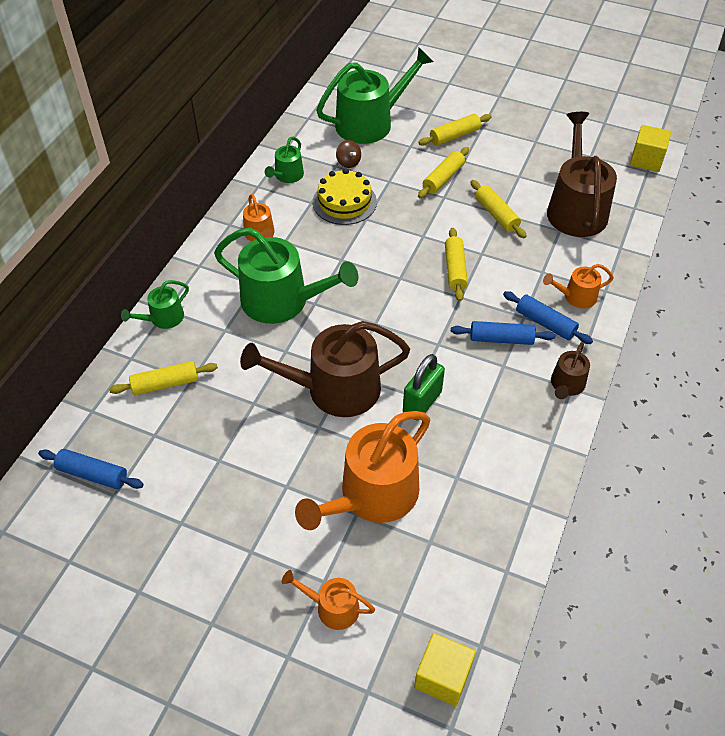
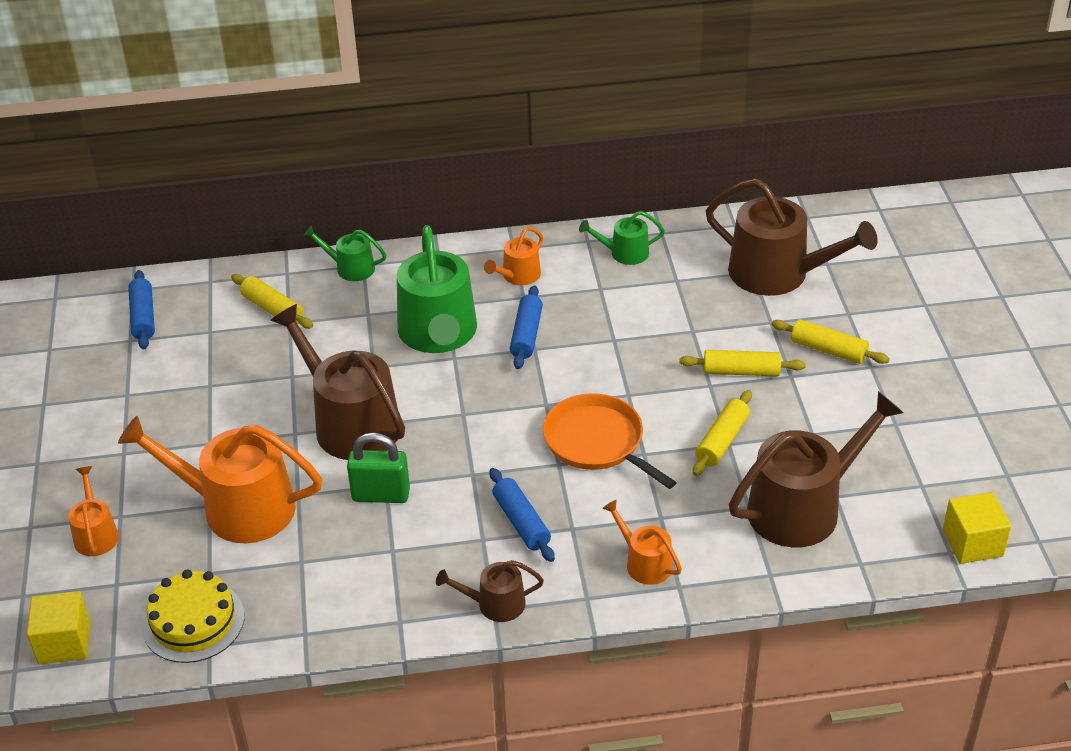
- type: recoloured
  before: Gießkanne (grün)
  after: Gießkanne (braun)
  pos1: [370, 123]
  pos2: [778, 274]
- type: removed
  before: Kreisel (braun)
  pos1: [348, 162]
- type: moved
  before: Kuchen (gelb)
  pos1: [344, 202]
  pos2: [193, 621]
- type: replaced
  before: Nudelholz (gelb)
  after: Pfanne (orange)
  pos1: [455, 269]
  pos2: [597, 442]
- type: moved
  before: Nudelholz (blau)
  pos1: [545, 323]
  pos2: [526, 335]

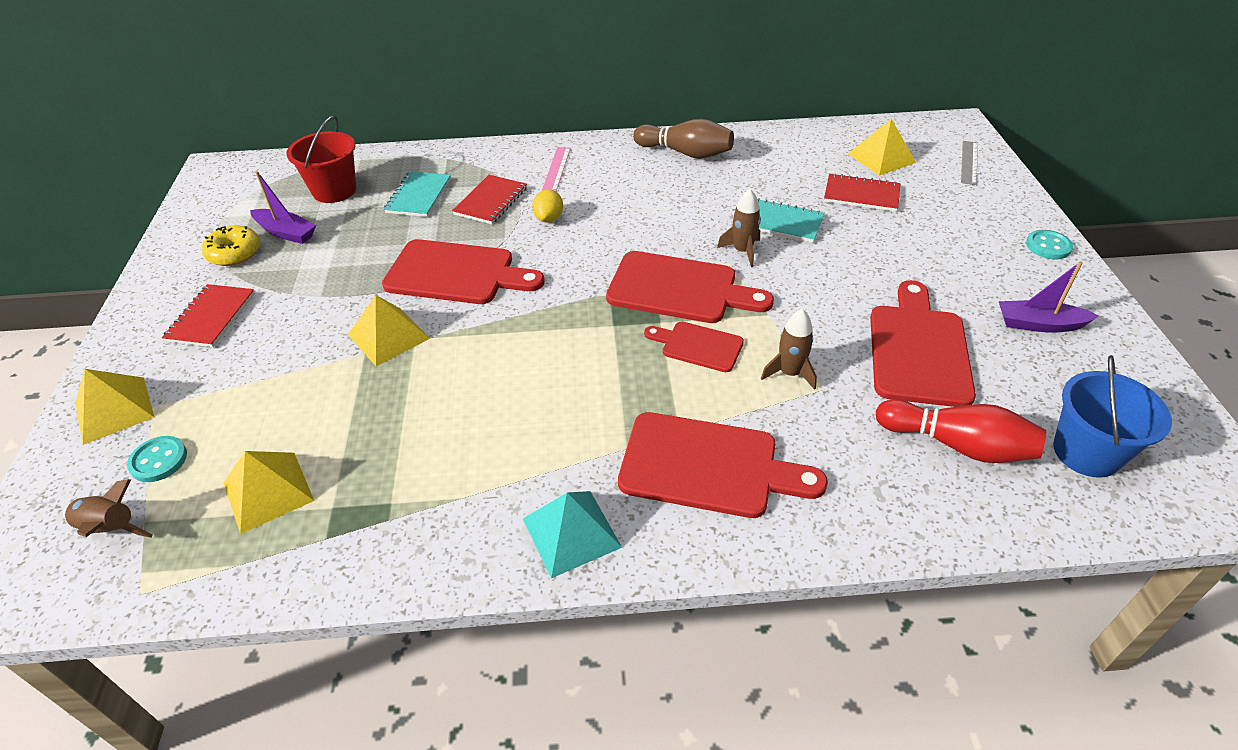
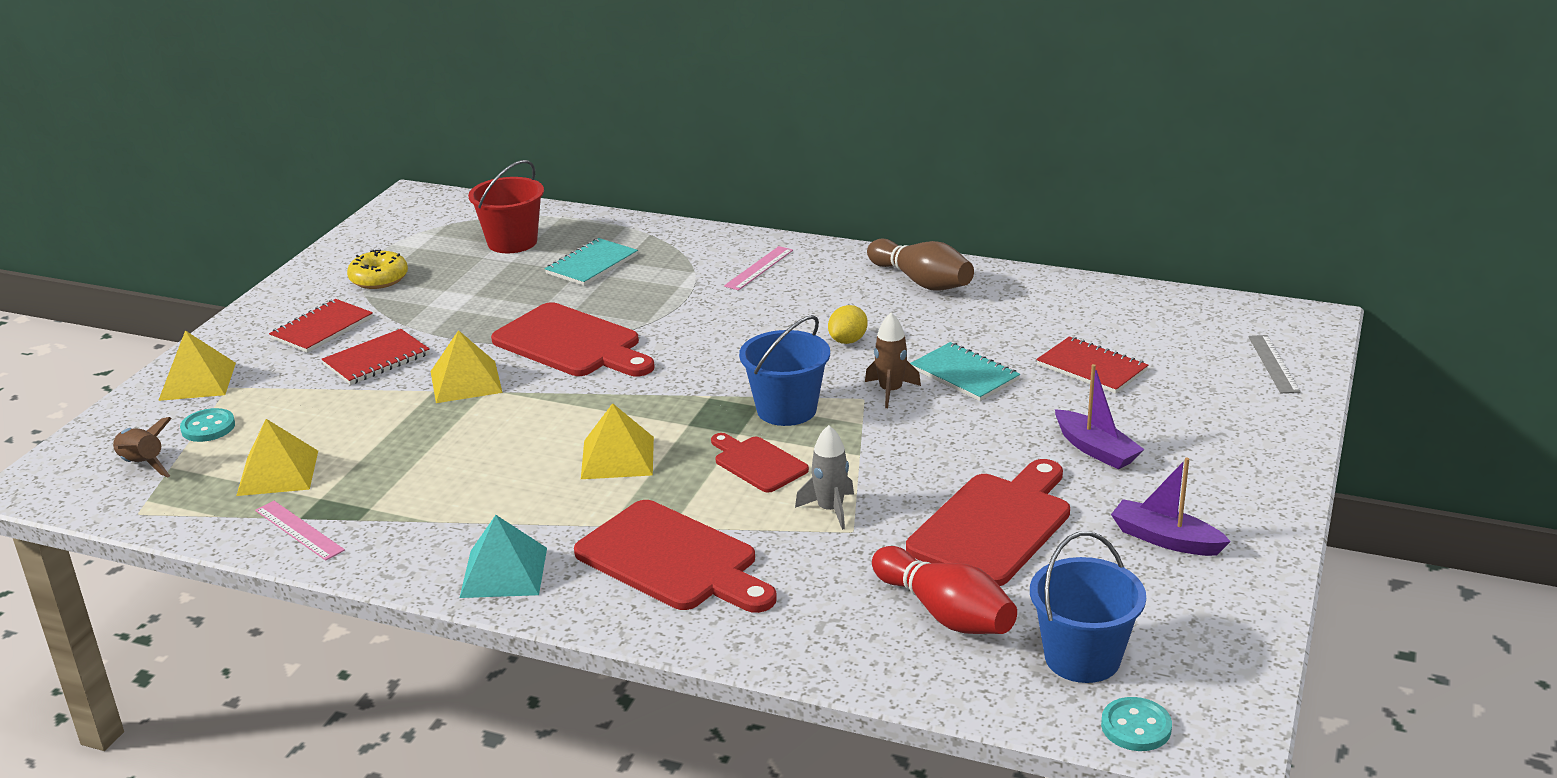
- type: moved
  before: Pyramide (gelb)
  pos1: [881, 158]
  pos2: [618, 457]
- type: turned
  before: Lineal (grau)
  pos1: [969, 162]
  pos2: [1273, 364]
  turn: -45
- type: moved
  before: Boot (lila)
  pos1: [286, 233]
  pos2: [1096, 450]
- type: moved
  before: Notizbuch (rot)
  pos1: [491, 201]
  pos2: [376, 359]
- type: moved
  before: Zitrone (gelb)
  pos1: [549, 218]
  pos2: [848, 340]
- type: moved
  before: Knopf (türkis)
  pos1: [1048, 246]
  pos2: [1136, 727]
- type: replaced
  before: Schneidebrett (rot)
  after: Eimer (blau)
  pos1: [679, 289]
  pos2: [786, 410]
- type: recoloured
  before: Rakete (braun)
  after: Rakete (grau)
  pos1: [790, 373]
  pos2: [830, 509]
- type: added
  after: Lineal (rosa)
  pos2: [299, 530]

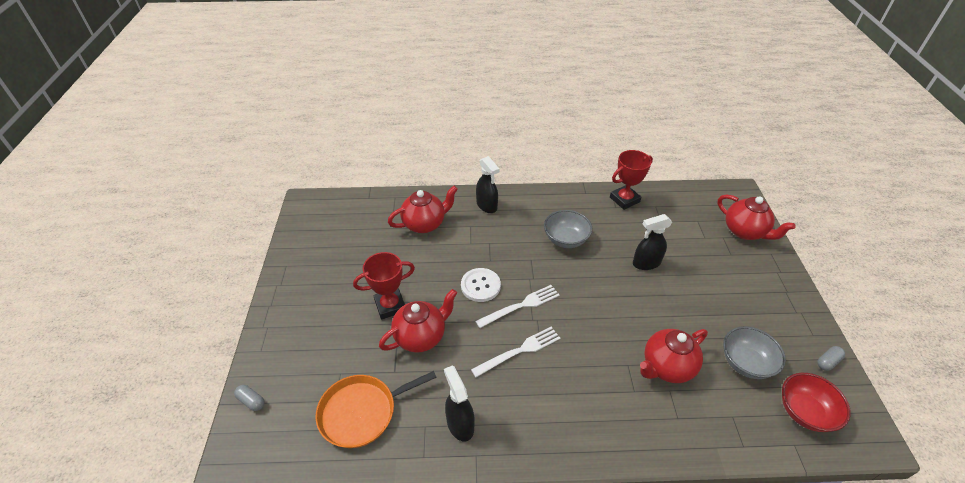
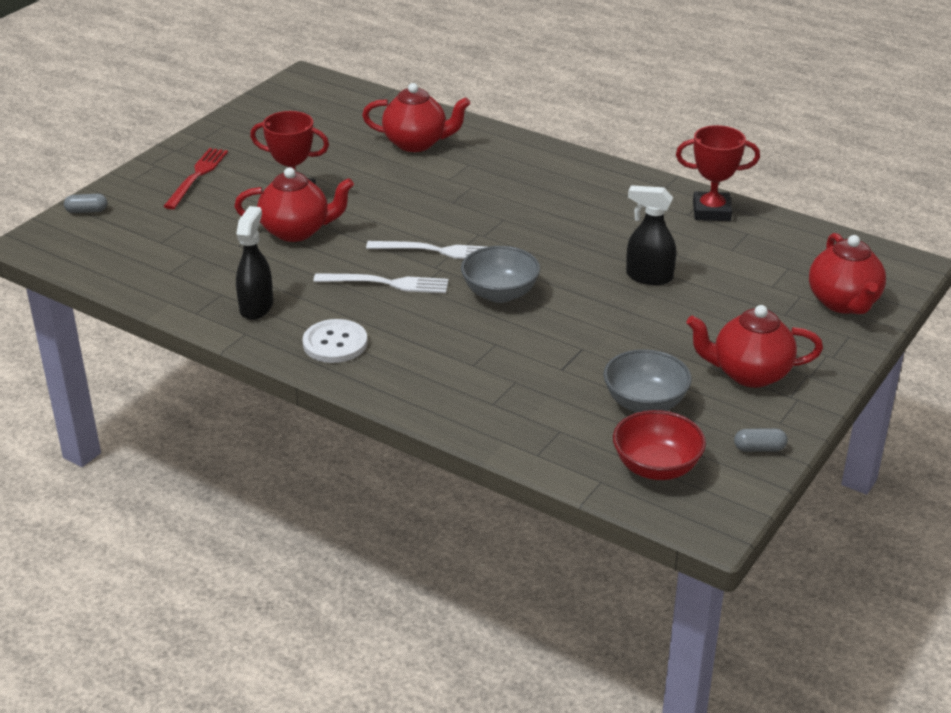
- type: removed
  before: Sprühflasche (schwarz)
  pos1: [487, 206]
- type: moved
  before: Schüssel (grau)
  pos1: [565, 239]
  pos2: [500, 293]
- type: moved
  before: Knopf (weiß)
  pos1: [480, 286]
  pos2: [335, 343]
- type: moved
  before: Teekanne (rot)
  pos1: [666, 367]
  pos2: [749, 374]
- type: removed
  before: Pfanne (orange)
  pos1: [362, 412]
- type: turned
  before: Kapsel (grau)
  pos1: [251, 401]
  pos2: [87, 211]
  turn: -75
- type: added
  after: Gabel (rot)
  pos2: [197, 176]

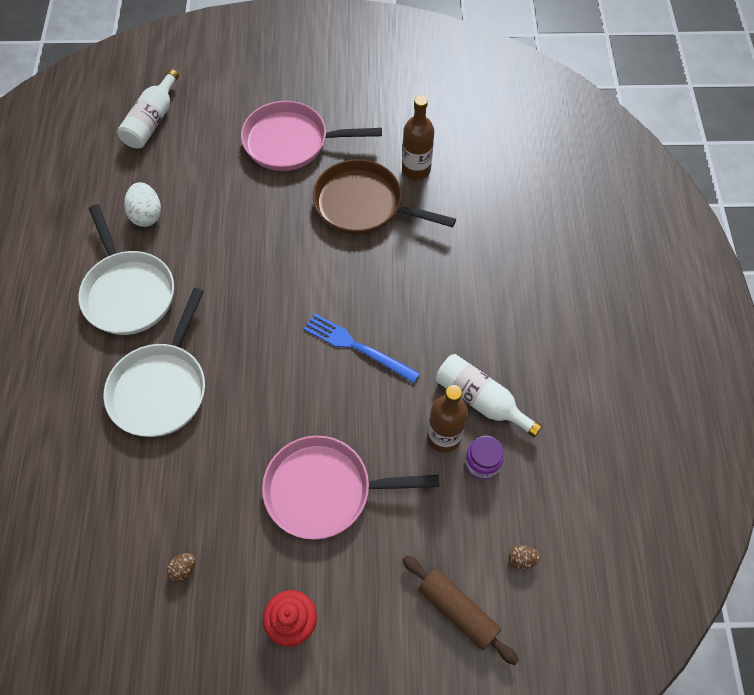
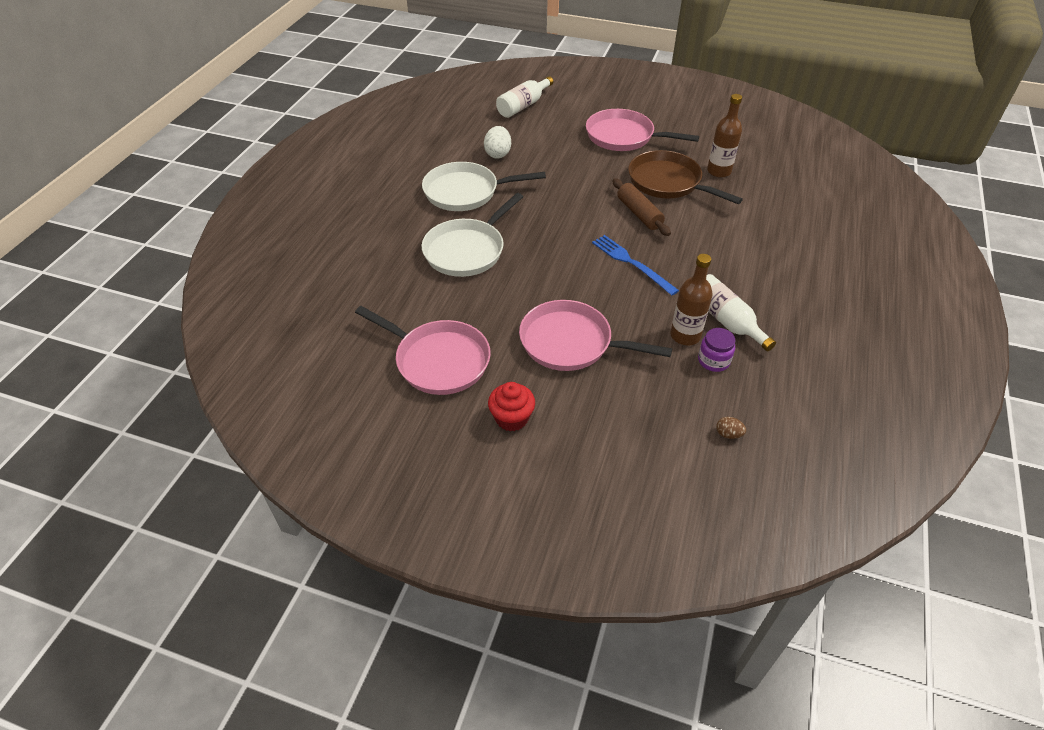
- type: turned
  before: Pfanne (weiß)
  pos1: [128, 292]
  pos2: [466, 192]
  turn: 90
- type: replaced
  before: Ei (braun)
  after: Pfanne (rosa)
  pos1: [183, 569]
  pos2: [438, 360]
- type: moved
  before: Nudelholz (braun)
  pos1: [457, 610]
  pos2: [639, 213]

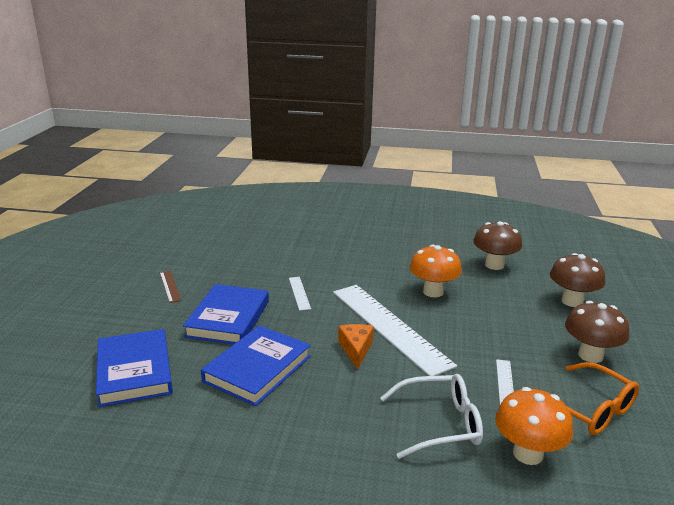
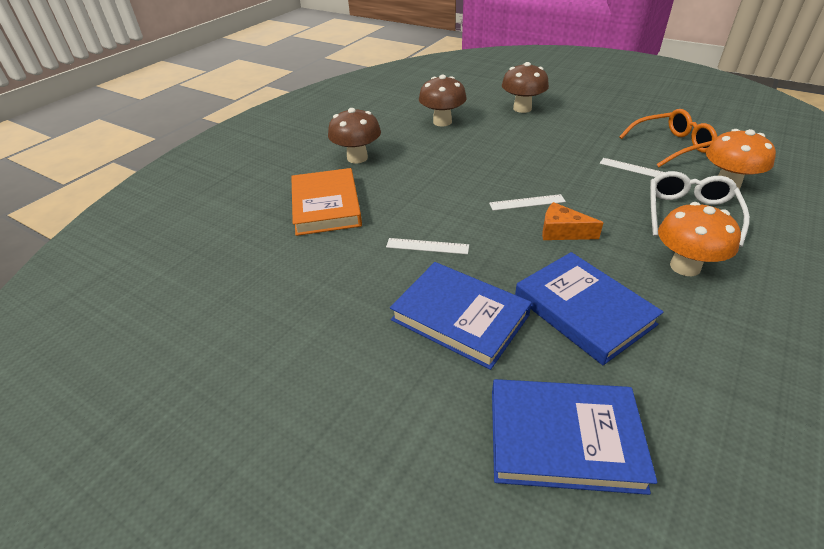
- type: moved
  before: Pilz (orange)
  pos1: [433, 292]
  pos2: [685, 266]
- type: removed
  before: Lineal (braun)
  pos1: [170, 286]
- type: resized
  before: Lineal (weiß)
  pos1: [389, 327]
  pos2: [527, 202]
  scale: 0.41
- type: moved
  before: Pilz (braun)
  pos1: [590, 355]
  pos2: [357, 158]
- type: added
  after: Buch (orange)
  pos2: [326, 206]

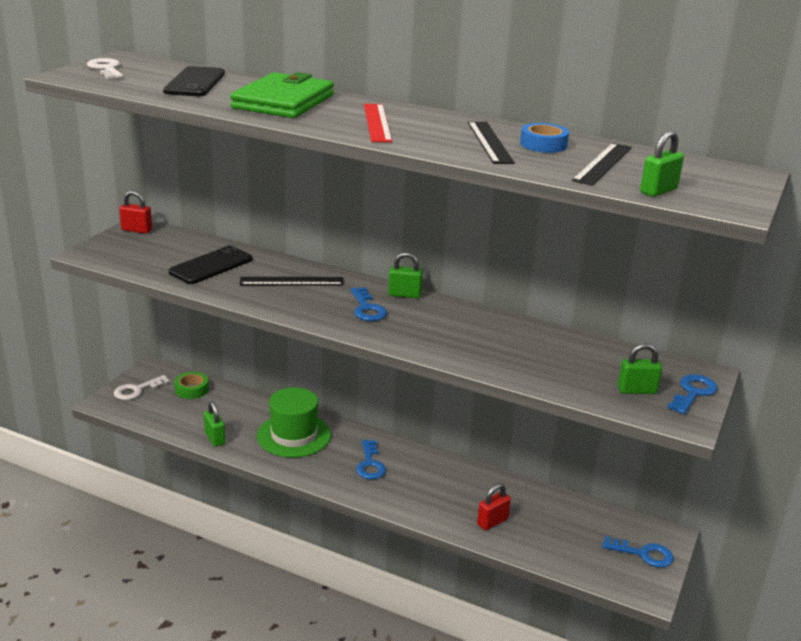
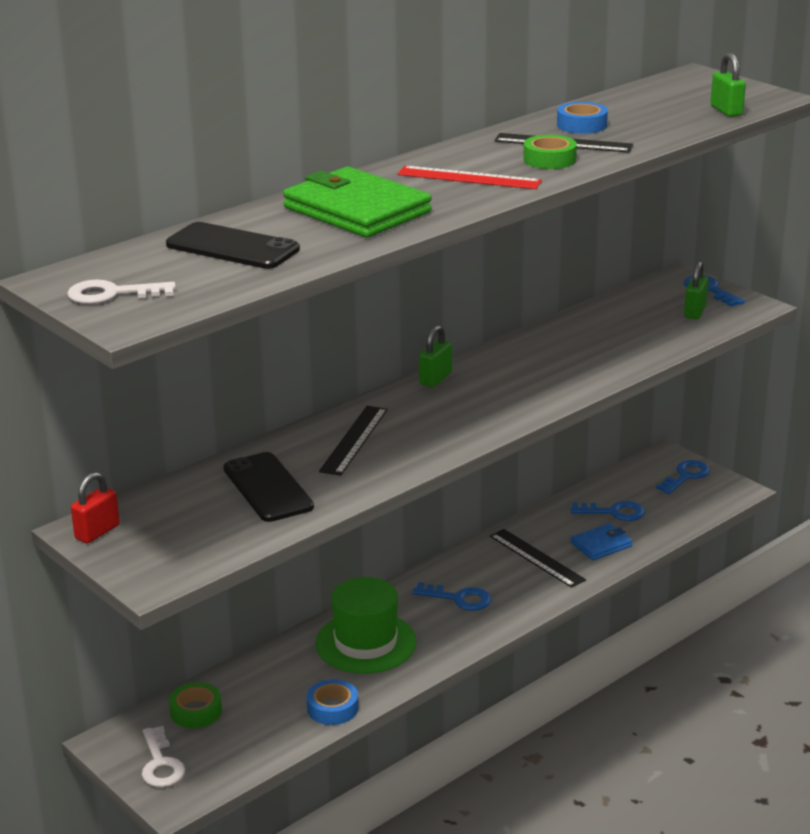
- type: moved
  before: Lineal (schwarz)
  pos1: [602, 164]
  pos2: [536, 558]
- type: moved
  before: Schlüssel (blau)
  pos1: [367, 308]
  pos2: [614, 512]
- type: replaced
  before: Vorhängeschloss (grün)
  after: Klebeband (blau)
  pos1: [215, 438]
  pos2: [332, 708]
- type: replaced
  before: Vorhängeschloss (rot)
  after: Geldbörse (blau)
  pos1: [492, 522]
  pos2: [601, 545]
- type: added
  after: Klebeband (grün)
  pos2: [549, 159]

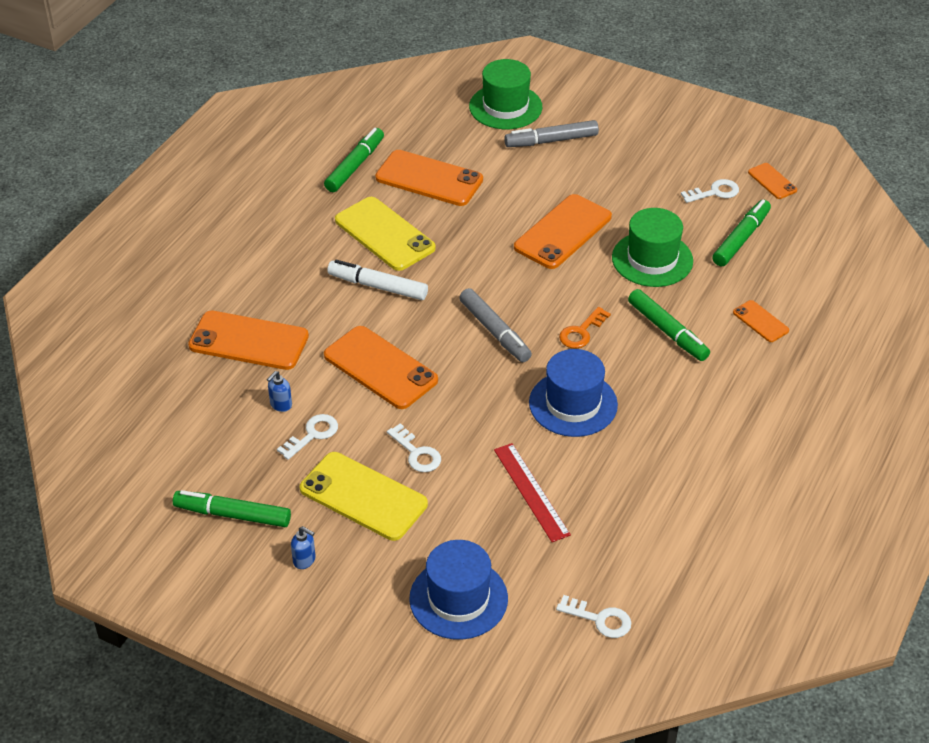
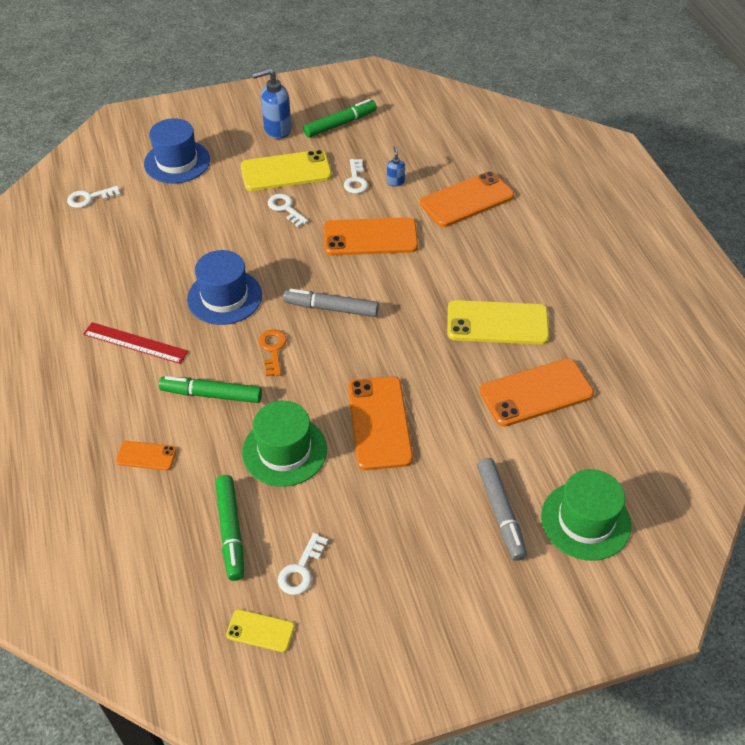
- type: turned
  before: Filzstift (grau)
  pos1: [551, 141]
  pos2: [500, 513]
  turn: 135
- type: removed
  before: Filzstift (grün)
  pos1: [355, 166]
- type: recoloured
  before: Handy (orange)
  after: Handy (gelb)
  pos1: [772, 181]
  pos2: [260, 631]
- type: removed
  before: Filzstift (weiß)
  pos1: [378, 286]
- type: turned
  before: Schlüssel (weiß)
  pos1: [416, 453]
  pos2: [285, 208]
  turn: 45
- type: moved
  before: Lineal (rot)
  pos1: [531, 492]
  pos2: [135, 343]
- type: resized
  before: Seifenspender (blau)
  pos1: [304, 560]
  pos2: [277, 130]
  scale: 1.97

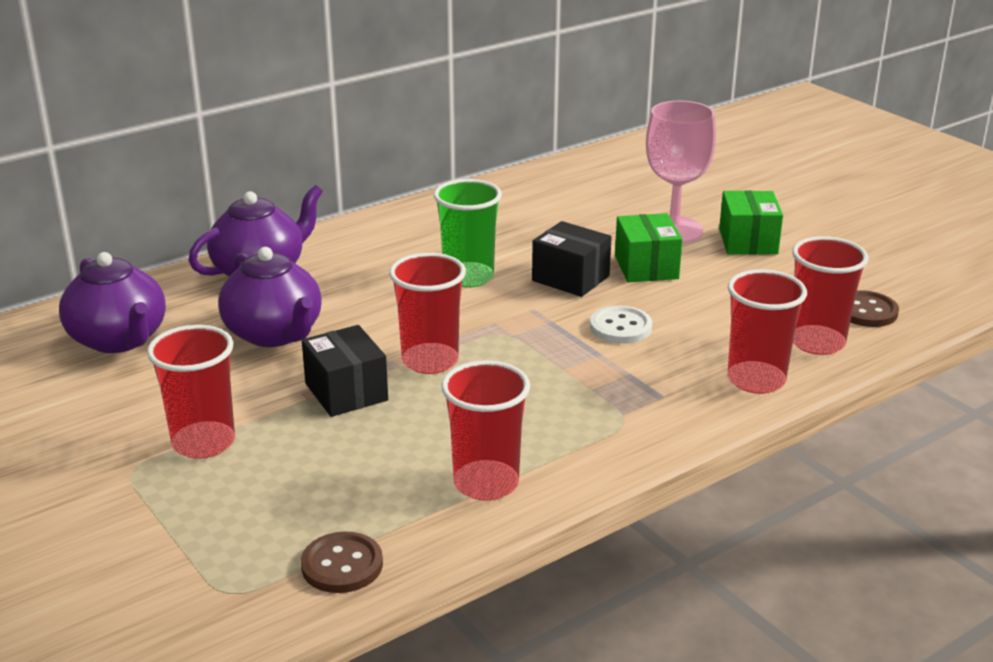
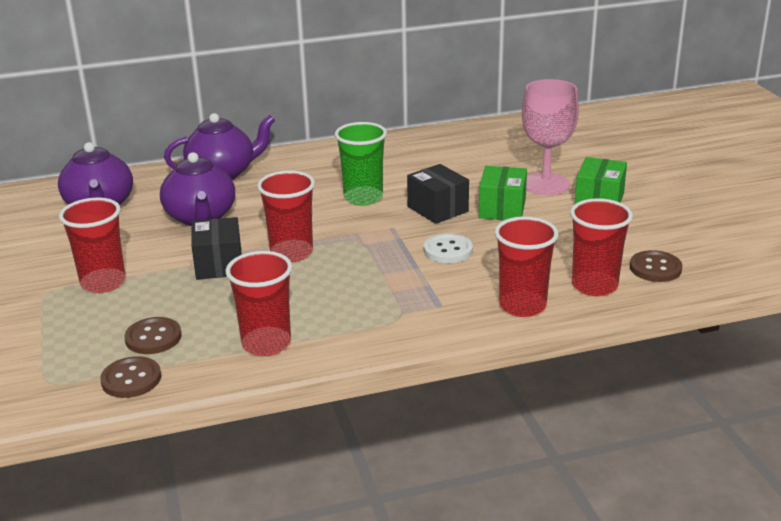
- type: added
  after: Knopf (braun)
  pos2: [153, 338]

